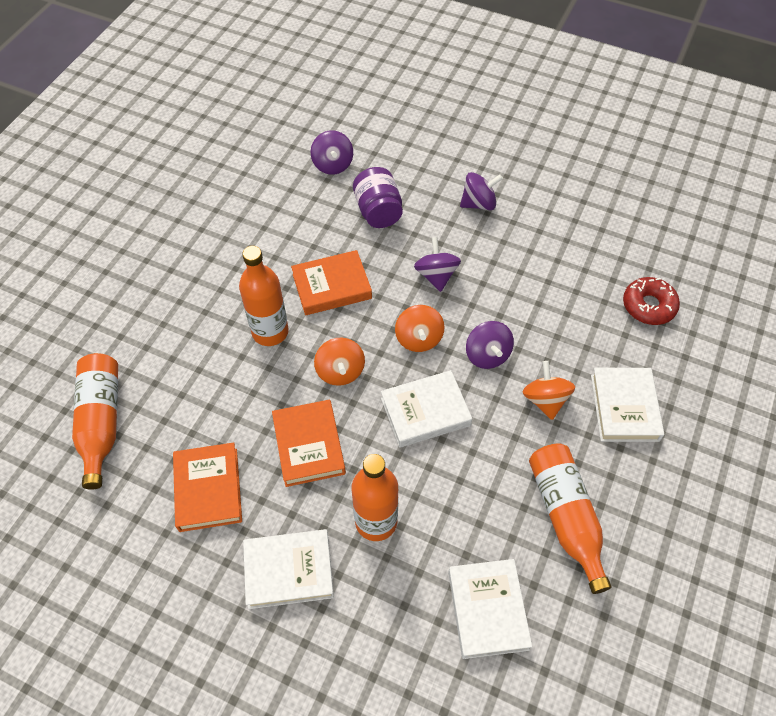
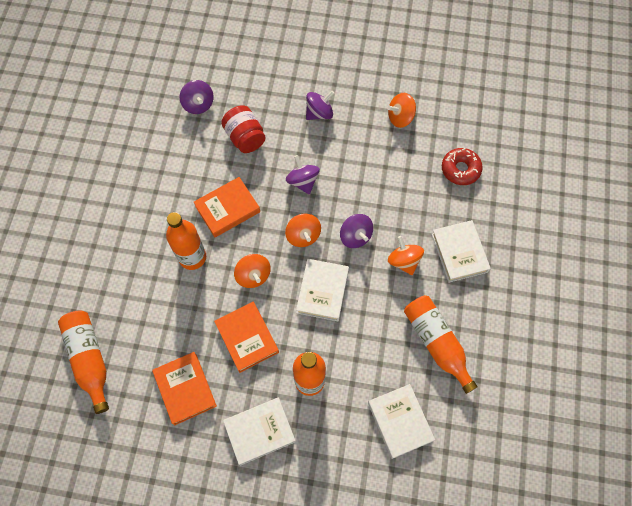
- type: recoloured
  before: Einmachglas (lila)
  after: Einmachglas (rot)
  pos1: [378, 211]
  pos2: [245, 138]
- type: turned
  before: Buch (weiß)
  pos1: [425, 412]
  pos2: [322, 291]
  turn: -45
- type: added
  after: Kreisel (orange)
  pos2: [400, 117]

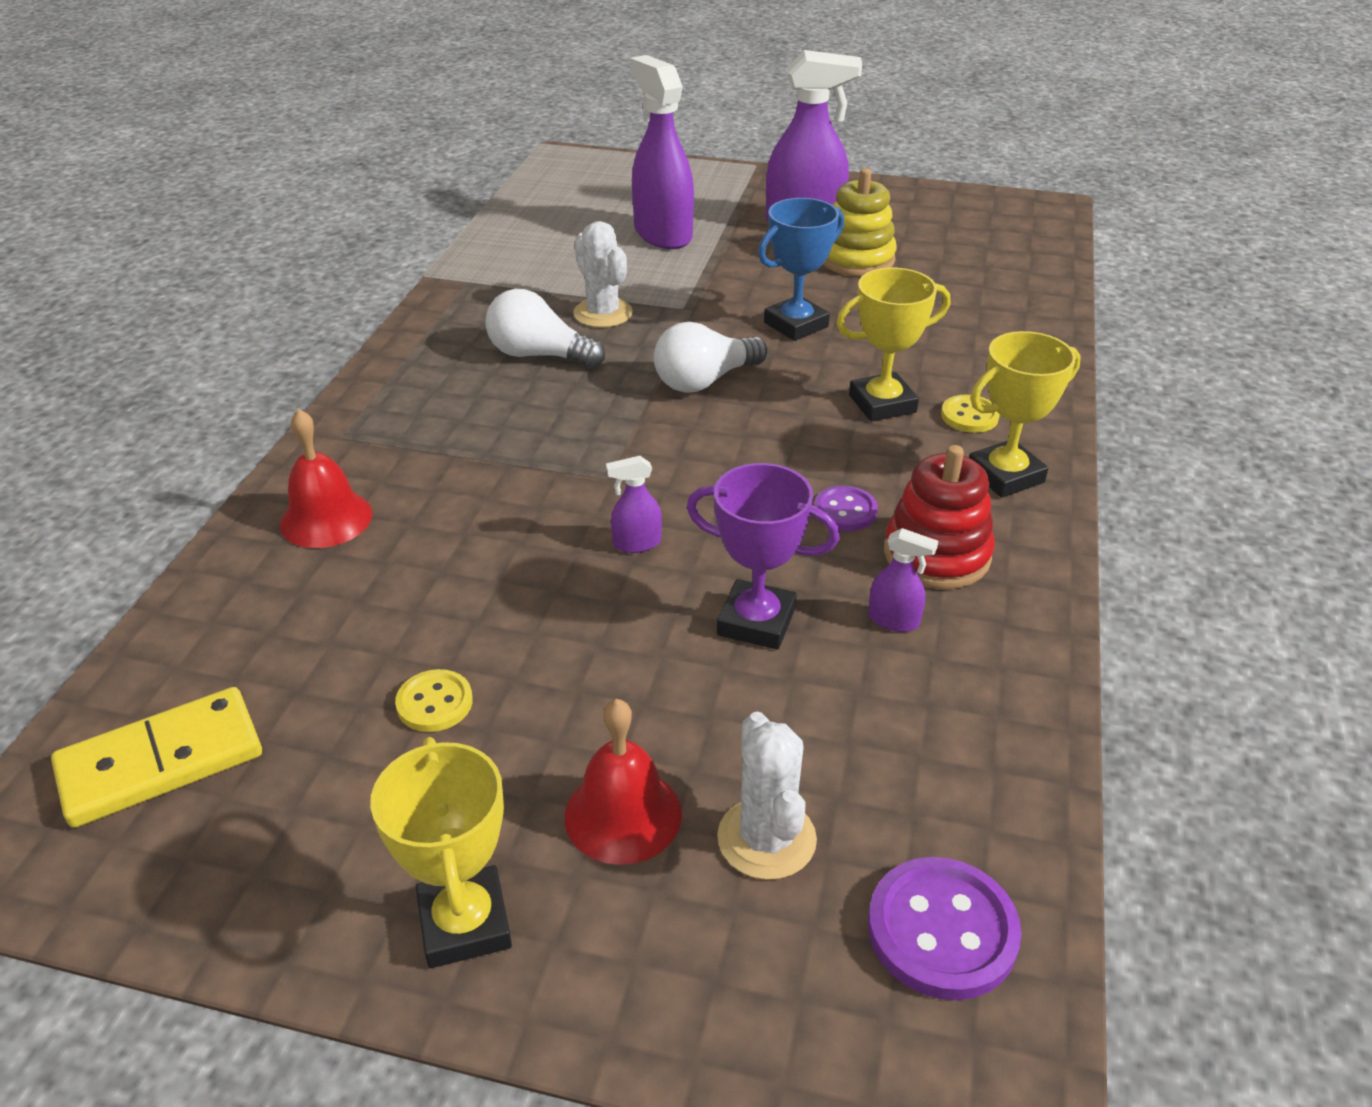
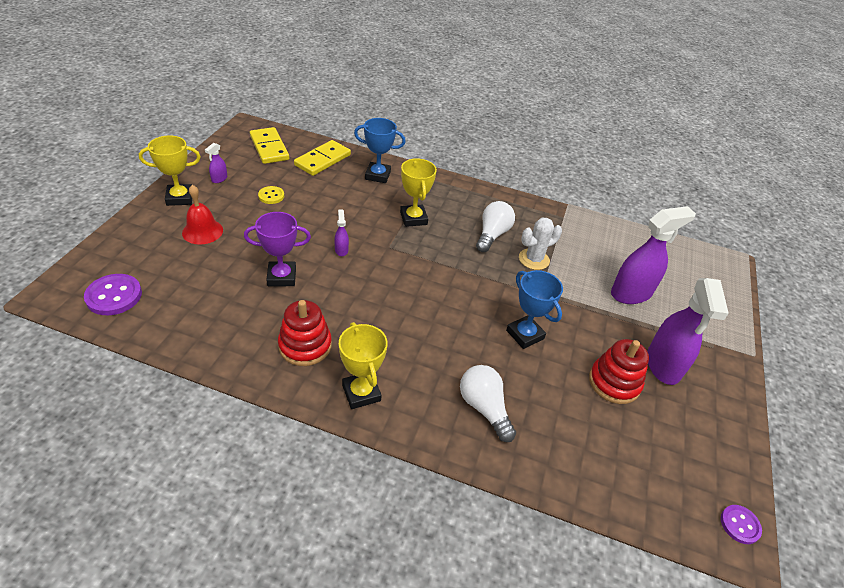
- type: recoloured
  before: Stapelspielzeug (gelb)
  after: Stapelspielzeug (rot)
  pos1: [856, 259]
  pos2: [614, 382]
- type: moved
  before: Pokal (gelb)
  pos1: [882, 404]
  pos2: [413, 218]
- type: moved
  before: Glühbirne (weiß)
  pos1: [704, 381]
  pos2: [484, 408]
- type: removed
  before: Knopf (gelb)
  pos1: [969, 416]
- type: replaced
  before: Glocke (rot)
  after: Pokal (blau)
  pos1: [326, 518]
  pos2: [378, 175]
- type: turned
  before: Pokal (lila)
  pos1: [756, 621]
  pos2: [281, 277]
  turn: 60
- type: moved
  before: Knopf (lila)
  pos1: [845, 511]
  pos2: [740, 525]
- type: moved
  before: Sprühflasche (lila)
  pos1: [894, 620]
  pos2: [219, 179]
- type: removed
  before: Kaktus (weiß)
  pos1: [766, 839]
- type: added
  after: Dominostein (gelb)
  pos2: [322, 160]

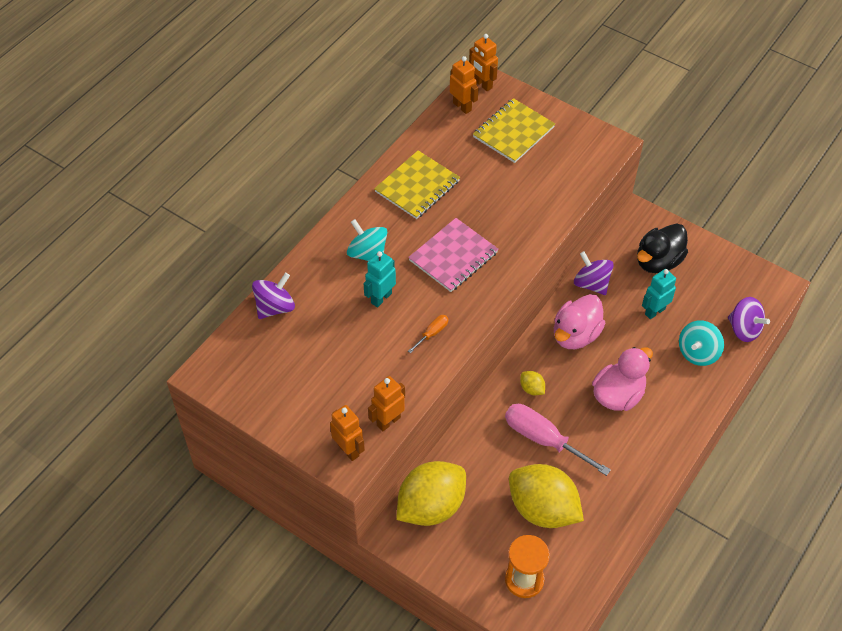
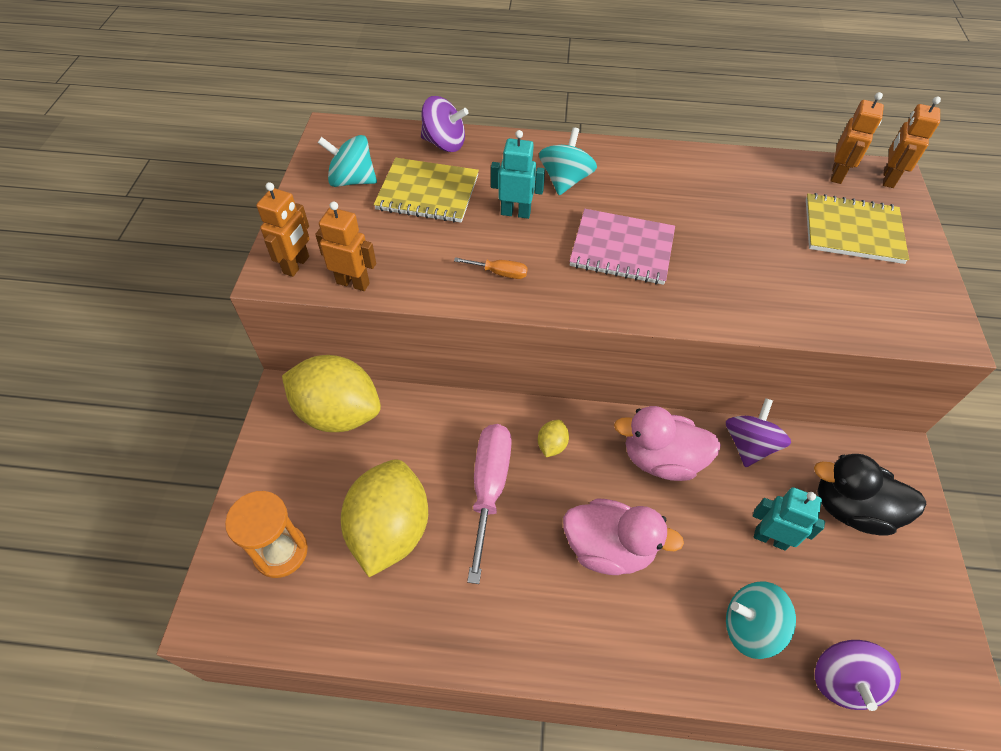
- type: moved
  before: Notizbuch (gelb)
  pos1: [417, 186]
  pos2: [427, 193]
- type: added
  after: Kreisel (türkis)
  pos2: [352, 180]

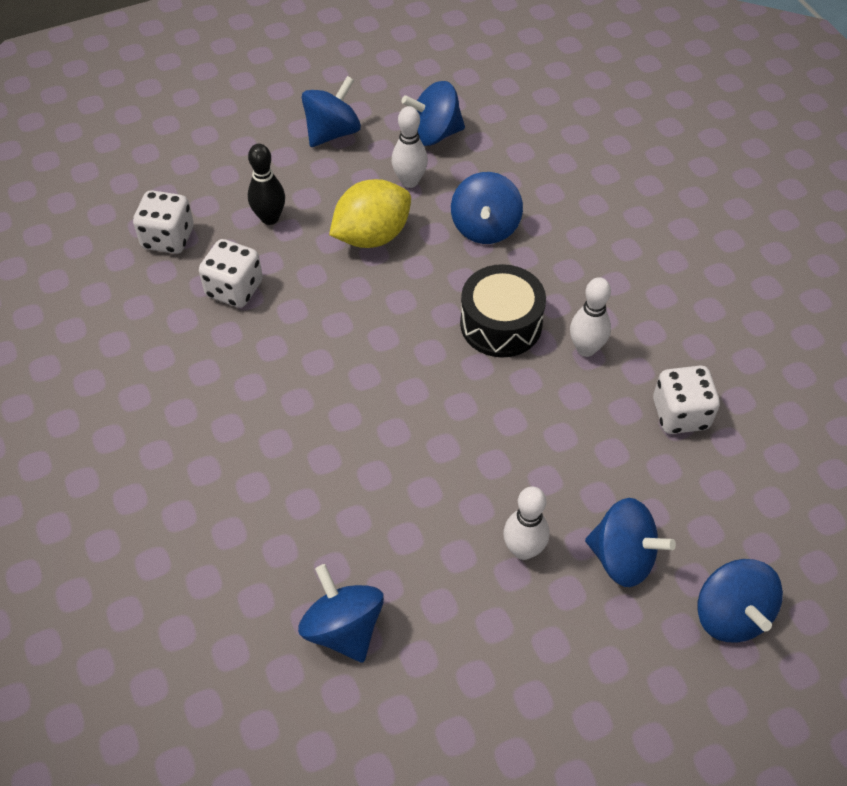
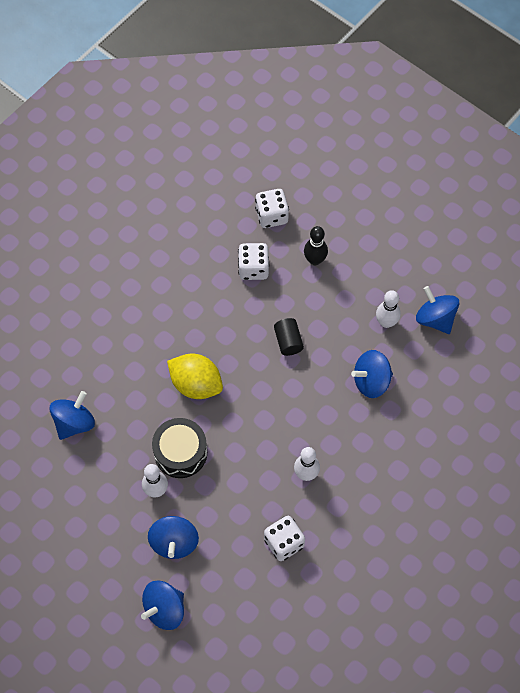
- type: removed
  before: Kreisel (blau)
  pos1: [332, 133]
- type: moved
  before: Zitrone (gelb)
  pos1: [372, 236]
  pos2: [196, 384]
- type: moved
  before: Trommel (schwarz)
  pos1: [501, 324]
  pos2: [180, 452]
- type: added
  after: Vollzylinder (schwarz)
  pos2: [288, 341]

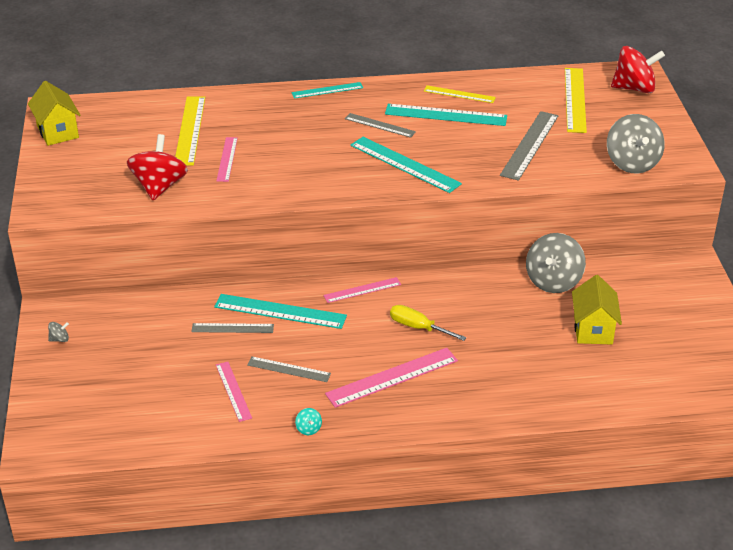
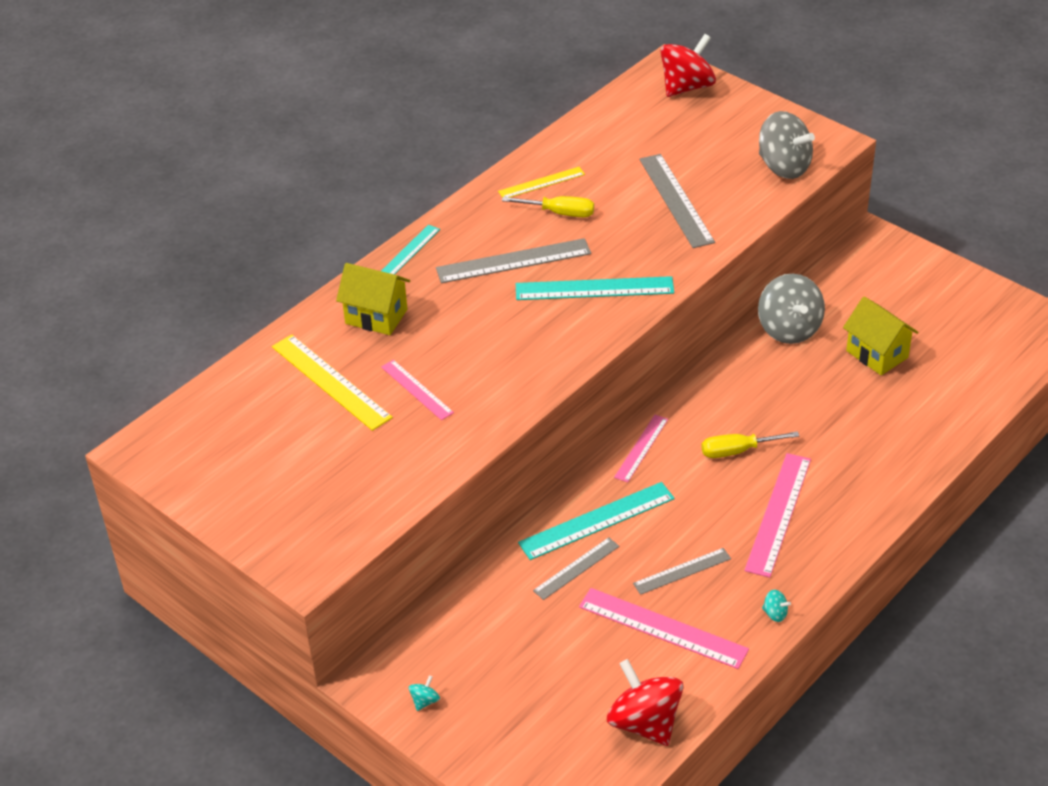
- type: removed
  before: Lineal (gelb)
  pos1: [575, 99]
- type: moved
  before: Haus (gelb)
  pos1: [58, 132]
  pos2: [376, 316]
- type: replaced
  before: Lineal (türkis)
  after: Schraubenzieher (gelb)
  pos1: [446, 115]
  pos2: [559, 213]
- type: resized
  before: Lineal (grau)
  pos1: [380, 125]
  pos2: [513, 261]
  scale: 1.65
- type: moved
  before: Kreisel (rot)
  pos1: [159, 186]
  pos2: [644, 722]
- type: recoloured
  before: Kreisel (grau)
  after: Kreisel (türkis)
  pos1: [59, 339]
  pos2: [425, 701]
- type: resized
  before: Lineal (rosa)
  pos1: [233, 391]
  pos2: [662, 628]
  scale: 1.65

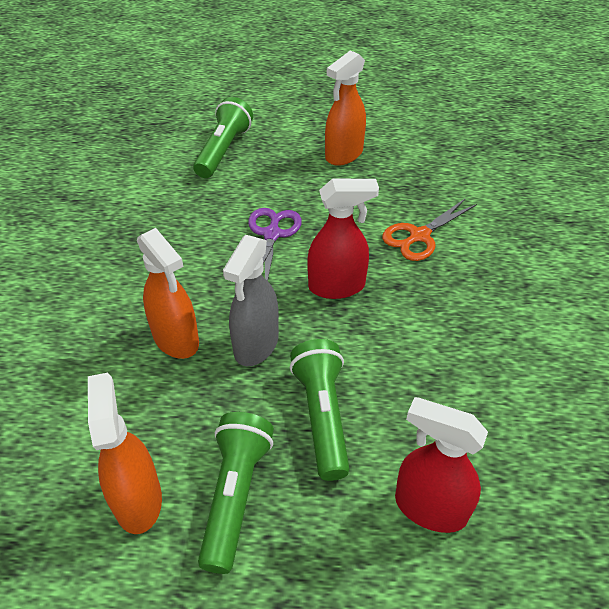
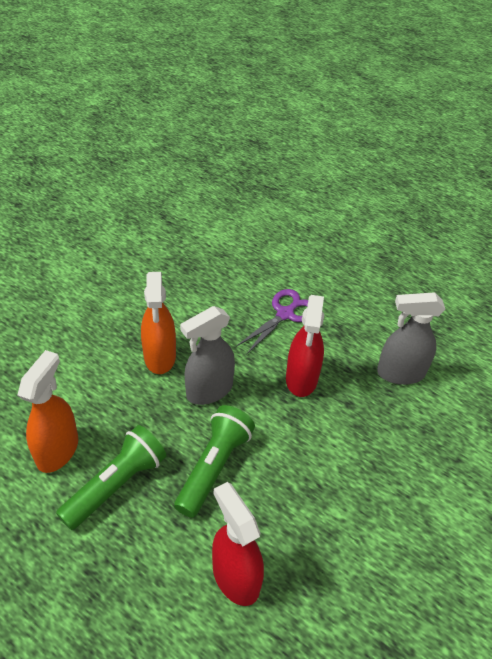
- type: removed
  before: Sprühflasche (orange)
  pos1: [343, 155]
- type: removed
  before: Taschenlampe (grün)
  pos1: [223, 150]
- type: turned
  before: Sprühflasche (rot)
  pos1: [337, 286]
  pos2: [301, 379]
  turn: 75
- type: replaced
  before: Schere (orange)
  after: Sprühflasche (grau)
  pos1: [419, 236]
  pos2: [400, 373]

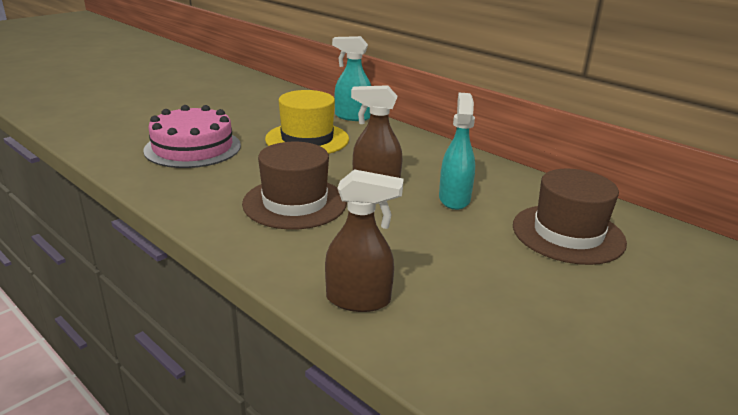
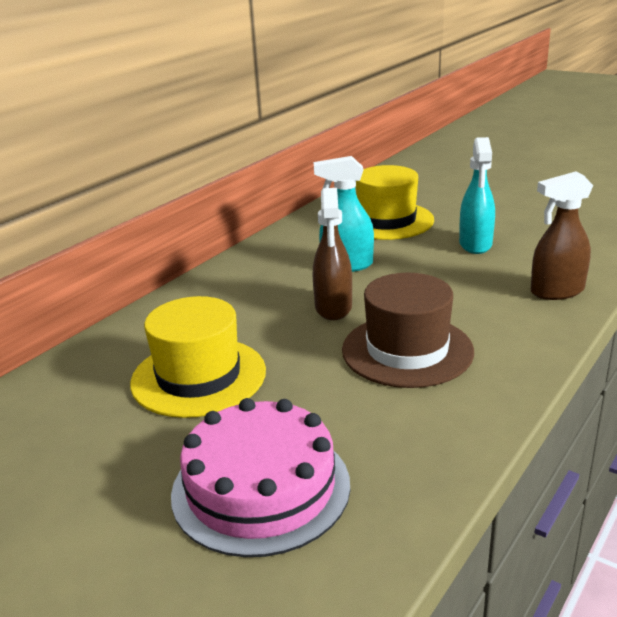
- type: moved
  before: Sprühflasche (türkis)
  pos1: [352, 117]
  pos2: [475, 245]
- type: turned
  before: Sprühflasche (braun)
  pos1: [359, 300]
  pos2: [556, 291]
  turn: -105
- type: recoloured
  before: Hut (braun)
  after: Hut (gelb)
  pos1: [568, 234]
  pos2: [386, 221]

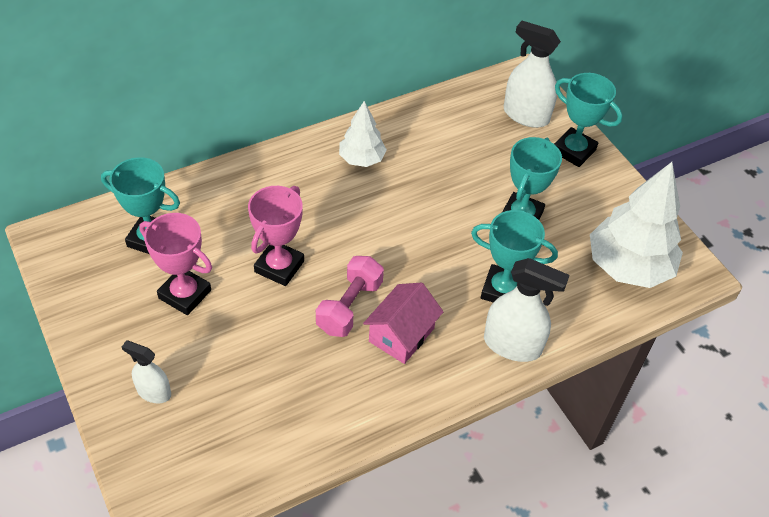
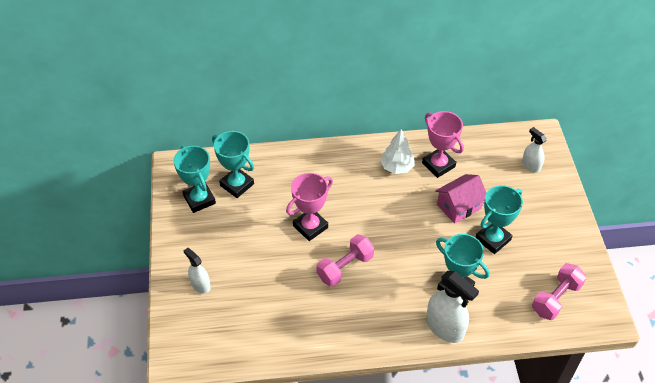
- type: resized
  before: Sprühflasche (weiß)
  pos1: [526, 115]
  pos2: [531, 165]
  scale: 0.59
- type: moved
  before: Pokal (türkis)
  pos1: [573, 151]
  pos2: [199, 199]
- type: replaced
  before: Baum (weiß)
  after: Hantel (rosa)
  pos1: [628, 266]
  pos2: [556, 298]
- type: moved
  before: Pokal (rosa)
  pos1: [185, 294]
  pos2: [438, 165]
- type: moved
  before: Haus (rosa)
  pos1: [401, 335]
  pos2: [459, 206]

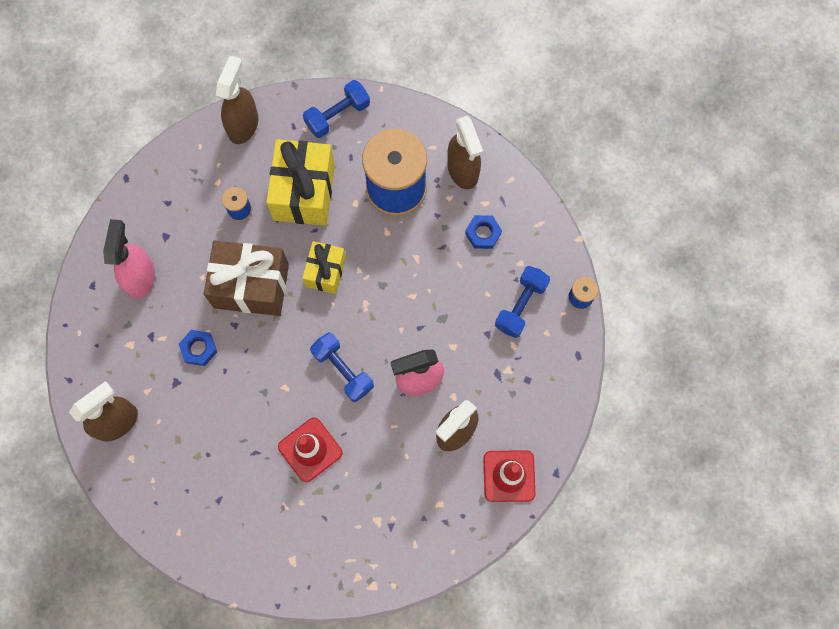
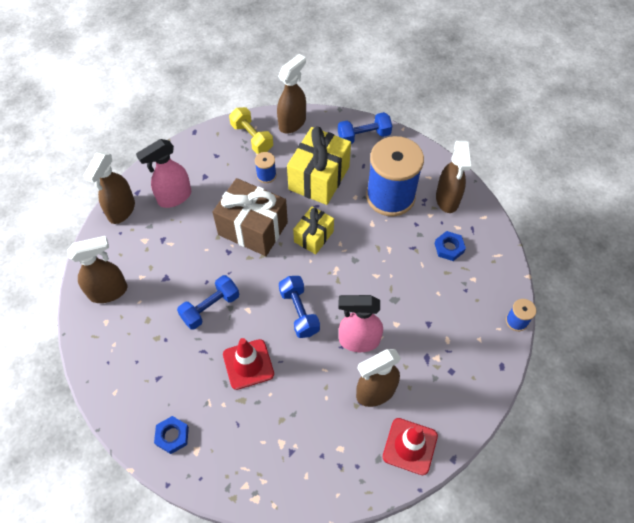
- type: turned
  before: Sprühflasche (rosa)
  pos1: [140, 277]
  pos2: [174, 197]
  turn: -150
- type: moved
  before: Hantel (blau)
  pos1: [521, 305]
  pos2: [210, 308]
- type: moved
  before: Sechskantmutter (blau)
  pos1: [199, 349]
  pos2: [172, 436]
- type: added
  after: Hantel (gelb)
  pos2: [252, 138]
- type: added
  after: Sprühflasche (braun)
  pos2: [121, 210]

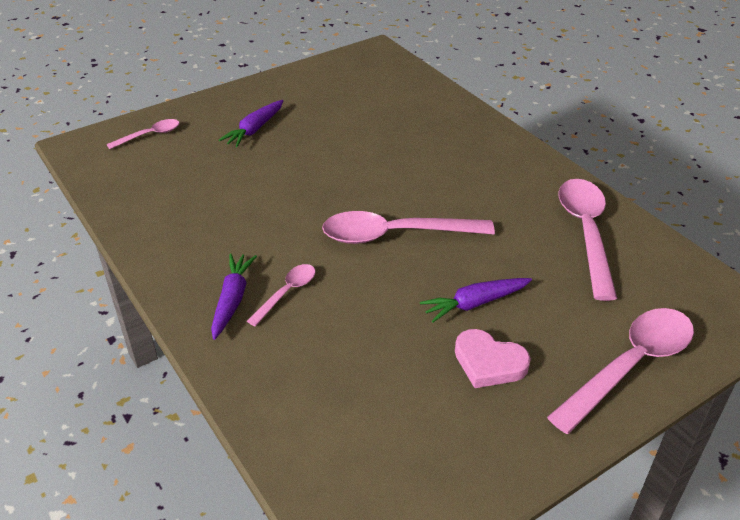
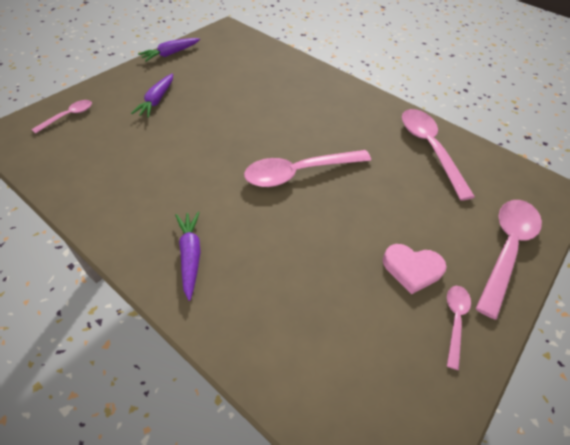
- type: moved
  before: Löffel (rosa)
  pos1: [286, 293]
  pos2: [454, 320]
- type: moved
  before: Karotte (lila)
  pos1: [474, 303]
  pos2: [170, 54]

